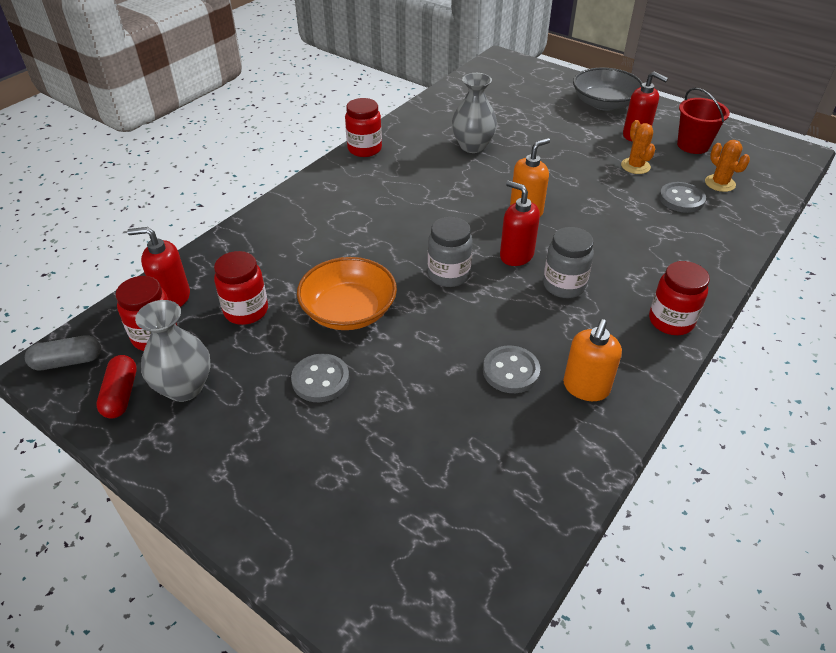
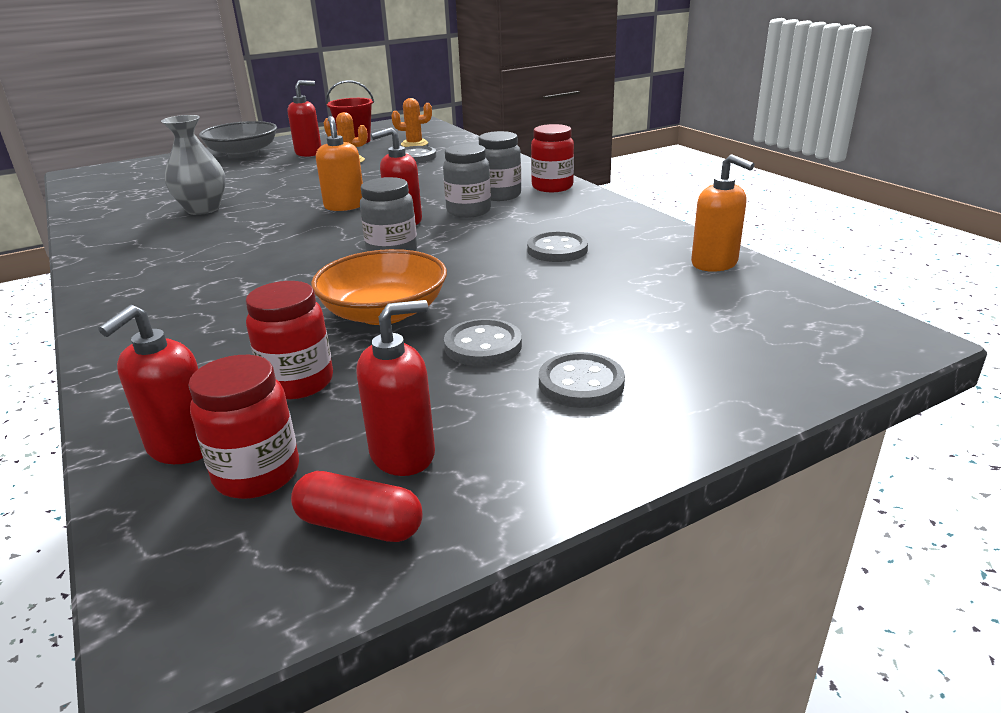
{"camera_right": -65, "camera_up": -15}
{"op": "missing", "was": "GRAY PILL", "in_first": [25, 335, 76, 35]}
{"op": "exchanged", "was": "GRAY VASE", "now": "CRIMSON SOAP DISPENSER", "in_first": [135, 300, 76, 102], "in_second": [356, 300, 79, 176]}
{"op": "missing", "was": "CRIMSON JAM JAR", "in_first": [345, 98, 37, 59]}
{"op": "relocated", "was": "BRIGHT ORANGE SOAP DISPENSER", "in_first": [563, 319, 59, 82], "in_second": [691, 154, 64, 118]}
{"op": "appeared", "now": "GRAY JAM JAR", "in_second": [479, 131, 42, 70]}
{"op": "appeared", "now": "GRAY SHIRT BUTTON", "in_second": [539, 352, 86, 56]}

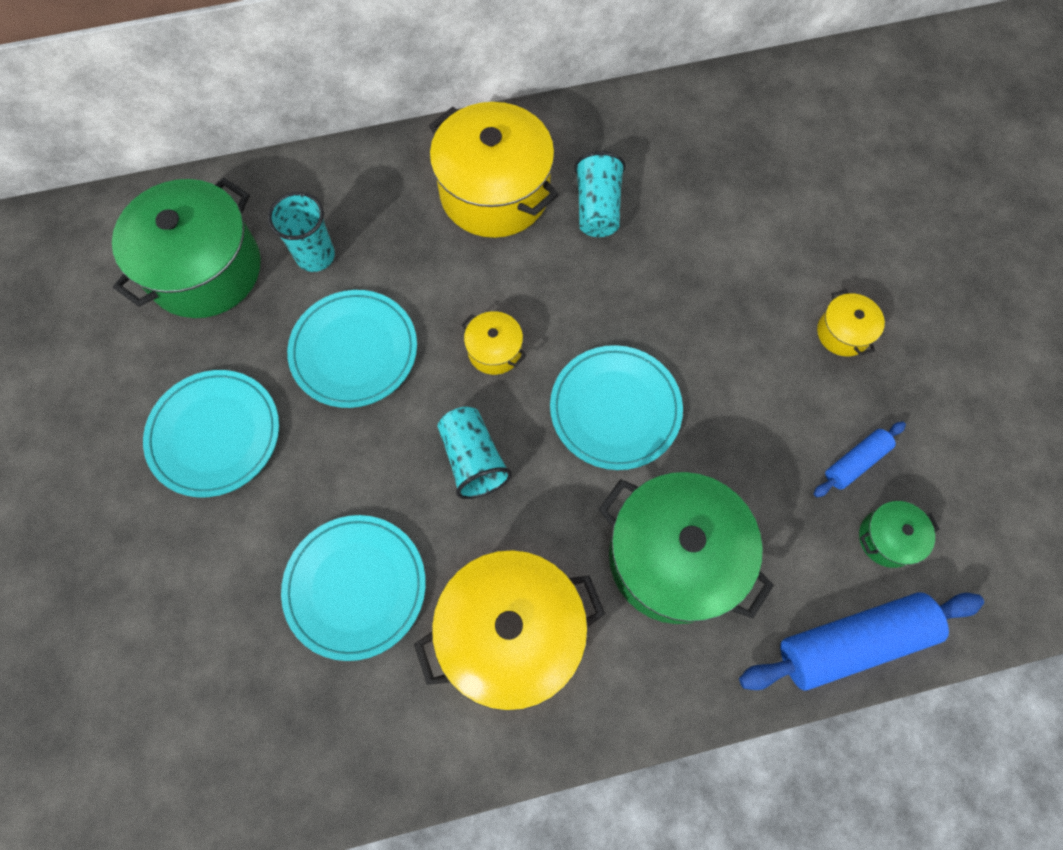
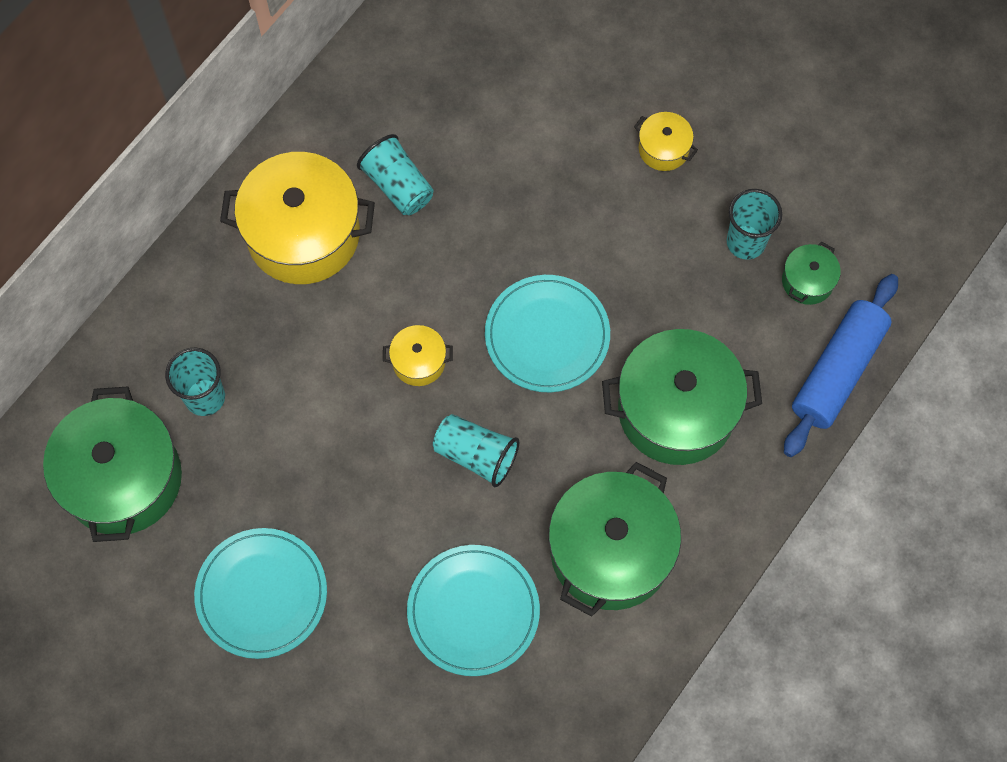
{"camera_right": -40, "camera_up": 0}
{"op": "missing", "was": "AQUA FLAT DISH", "in_first": [287, 290, 130, 118]}
{"op": "colour", "was": "BRIGHT YELLOW COOKING POT", "now": "GREEN COOKING POT", "in_first": [414, 550, 191, 161], "in_second": [549, 462, 132, 155]}
{"op": "exchanged", "was": "COBALT PASTRY ROLLER", "now": "AQUA BEAKER", "in_first": [814, 421, 92, 76], "in_second": [727, 189, 55, 71]}

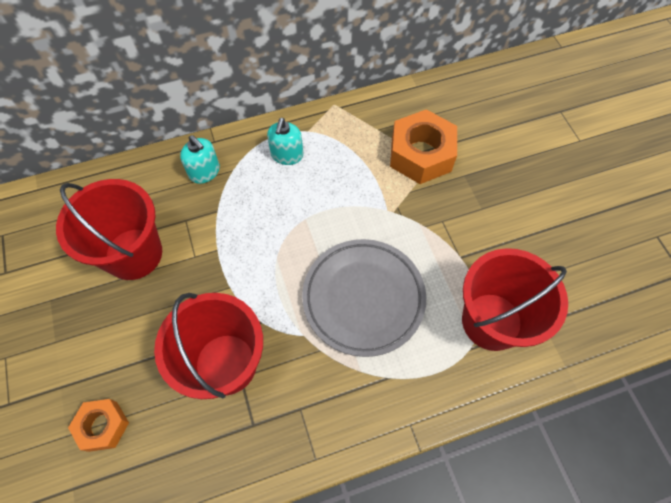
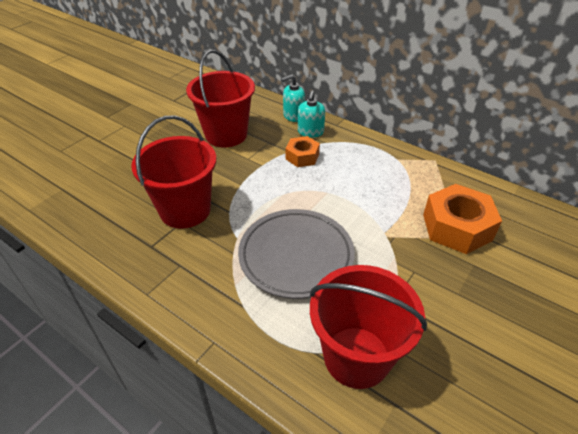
{"camera_right": 55, "camera_up": -20}
{"op": "relocated", "was": "BRIGHT ORANGE NUT", "in_first": [68, 399, 61, 53], "in_second": [286, 136, 34, 31]}
{"op": "relocated", "was": "AQUA SOAP DISPENSER", "in_first": [267, 118, 36, 47], "in_second": [281, 74, 24, 48]}

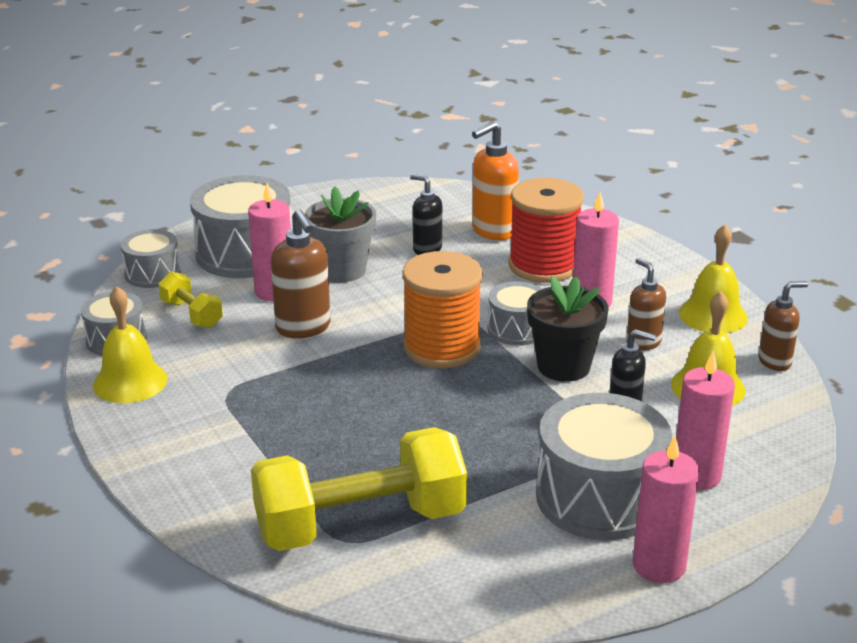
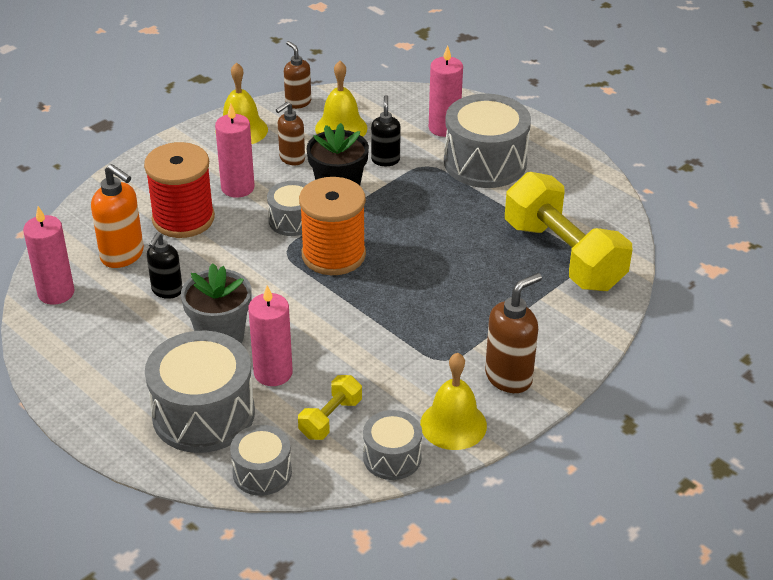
{"camera_right": -105, "camera_up": 10}
{"op": "relocated", "was": "BROWN SOAP DISPENSER", "in_first": [271, 209, 59, 129], "in_second": [485, 273, 57, 120]}
{"op": "relocated", "was": "ROSY WAX CANDLE", "in_first": [633, 435, 66, 148], "in_second": [23, 206, 51, 99]}

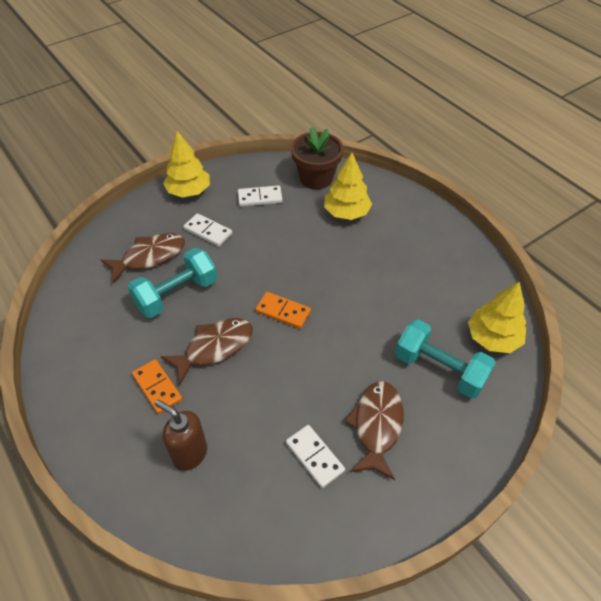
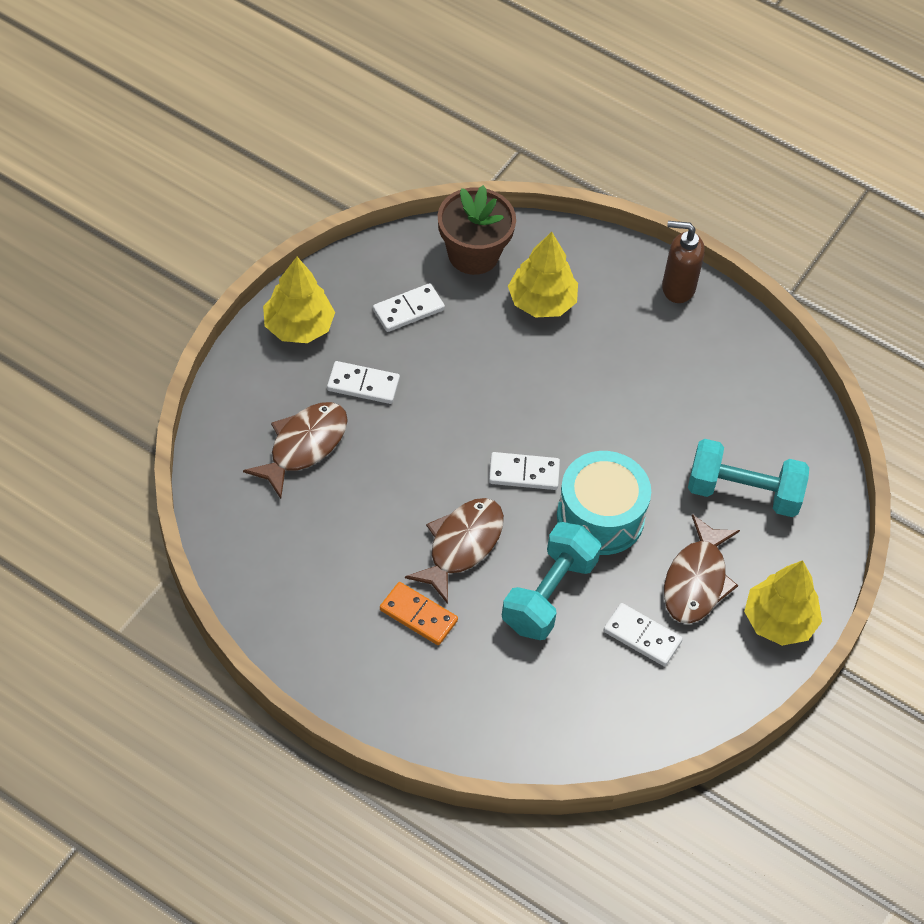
{"camera_right": -25, "camera_up": 5}
{"op": "relocated", "was": "AQUA HAND WEIGHT", "in_first": [128, 248, 89, 70], "in_second": [502, 522, 99, 118]}
{"op": "relocated", "was": "BROWN SOAP DISPENSER", "in_first": [154, 399, 53, 72], "in_second": [662, 221, 43, 82]}
{"op": "colour", "was": "BRIGHT ORANGE DOMINO PIECE", "now": "WHITE DOMINO PIECE", "in_first": [256, 292, 55, 37], "in_second": [489, 452, 71, 38]}
{"op": "spun", "was": "BROWN TOY FISH", "in_first": [344, 381, 60, 99], "in_second": [664, 514, 76, 110], "clockwise": -150}
{"op": "relocated", "was": "BRIGHT YELLOW TREE", "in_first": [468, 282, 58, 71], "in_second": [744, 560, 78, 86]}
{"op": "appeared", "now": "AQUA DRUM", "in_second": [557, 451, 94, 104]}

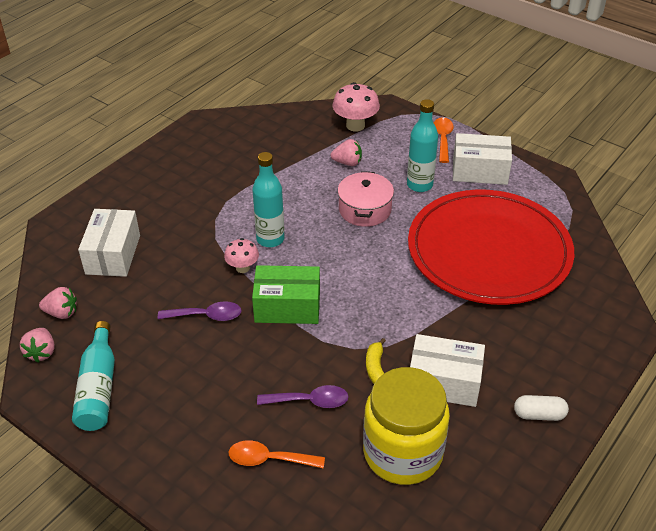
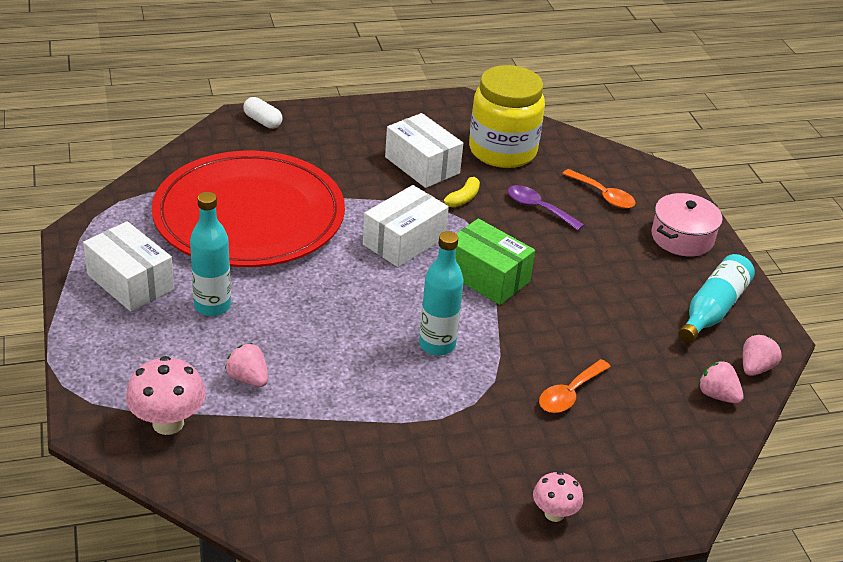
{"camera_right": -145, "camera_up": -5}
{"op": "relocated", "was": "WHITE PARCEL", "in_first": [78, 209, 62, 68], "in_second": [363, 185, 86, 82]}
{"op": "missing", "was": "ROYAL PURPLE SPOON", "in_first": [158, 301, 83, 20]}
{"op": "relocated", "was": "ROSY FUNGUS", "in_first": [224, 238, 35, 35], "in_second": [533, 471, 50, 51]}
{"op": "relocated", "was": "ROSY COOKING POT", "in_first": [338, 171, 56, 56], "in_second": [651, 193, 72, 64]}
{"op": "relocated", "was": "BRIGHT ORANGE SPOON", "in_first": [434, 117, 20, 46], "in_second": [539, 359, 72, 54]}
{"op": "relocated", "was": "WHITE PILL", "in_first": [514, 395, 55, 26], "in_second": [243, 97, 40, 32]}

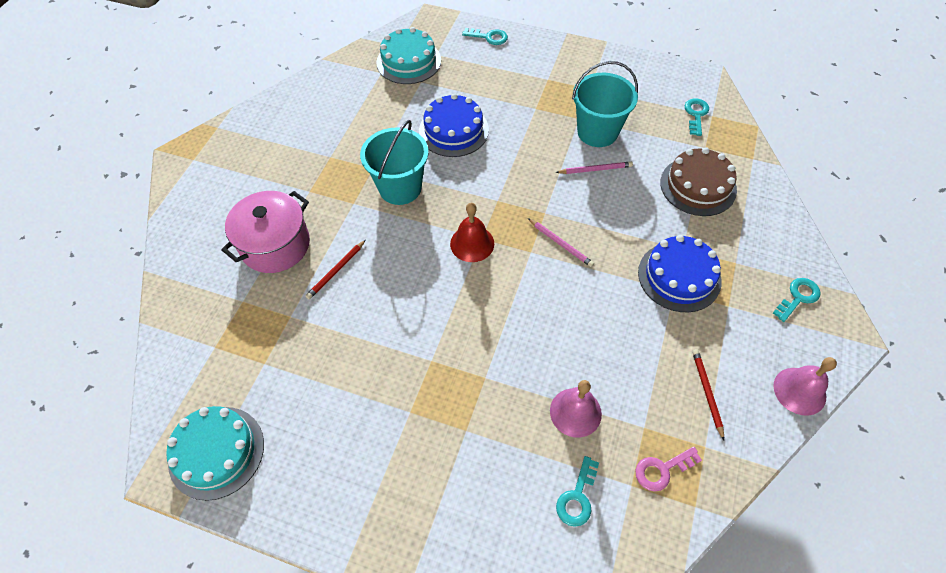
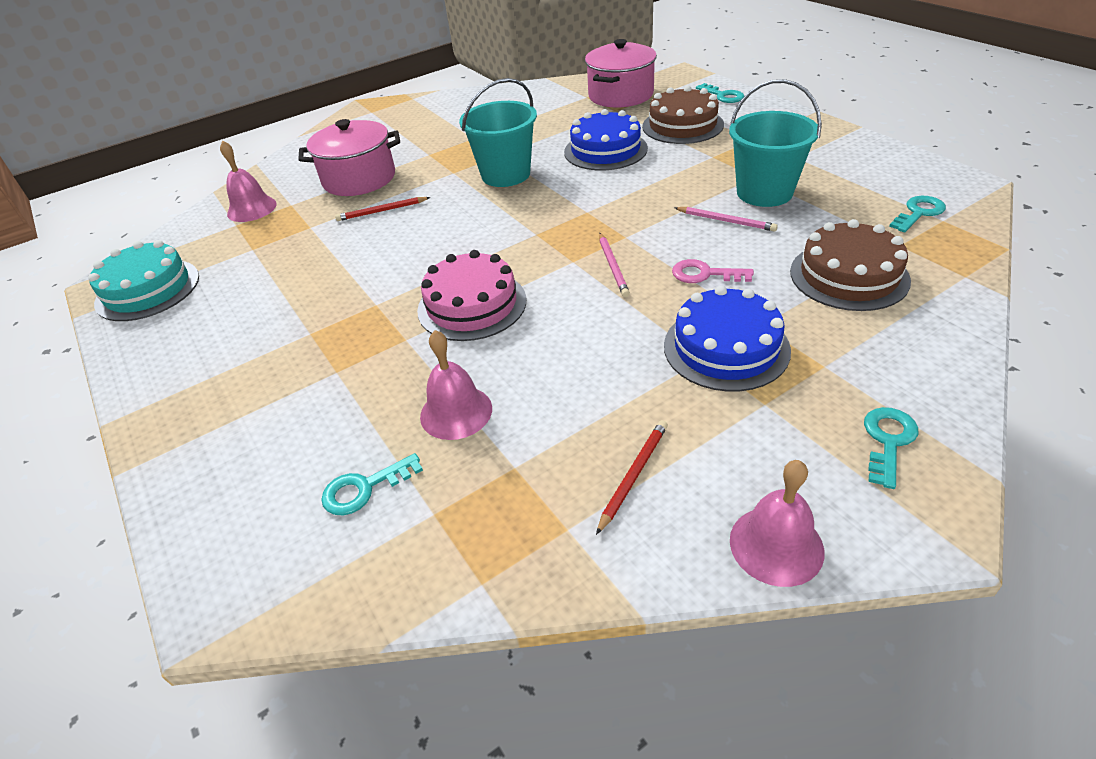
{"camera_right": 40, "camera_up": -15}
{"op": "exchanged", "was": "AQUA LAYER CAKE", "now": "ROSY COOKING POT", "in_first": [376, 27, 65, 57], "in_second": [585, 39, 72, 68]}
{"op": "missing", "was": "CRIMSON SCHOOL BELL", "in_first": [450, 203, 44, 59]}
{"op": "relocated", "was": "ROSY DOOR KEY", "in_first": [635, 447, 67, 45], "in_second": [672, 259, 82, 24]}
{"op": "spun", "was": "AQUA DOOR KEY", "in_first": [773, 278, 48, 44], "in_second": [864, 407, 54, 82], "clockwise": -60}
{"op": "appeared", "now": "ROSY SCHOOL BELL", "in_second": [220, 140, 57, 82]}
{"op": "appeared", "now": "ROSY LAYER CAKE", "in_second": [417, 250, 109, 91]}
{"op": "appeared", "now": "BROWN LAYER CAKE", "in_second": [642, 86, 82, 58]}

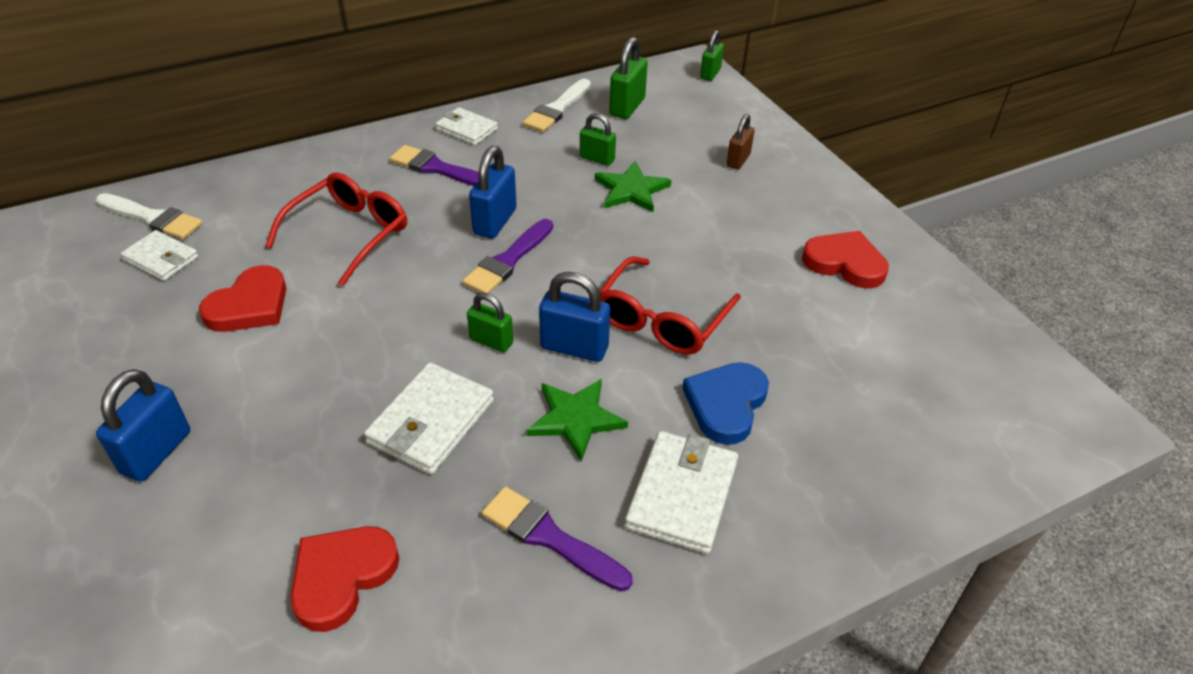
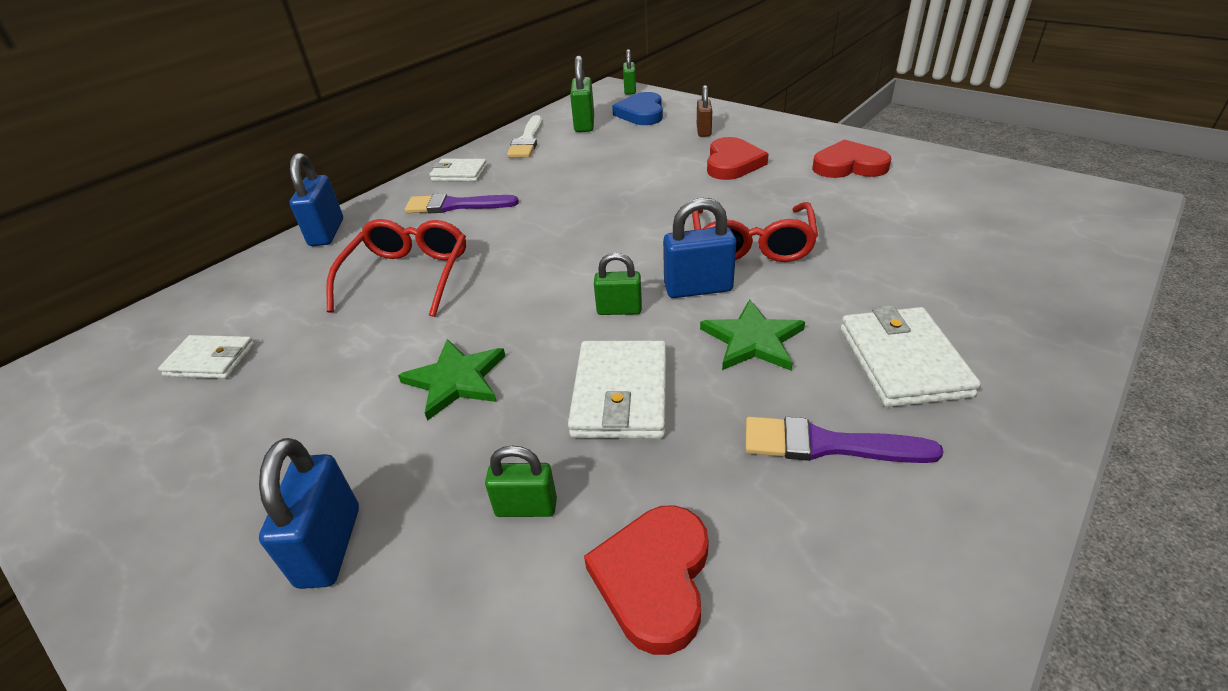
{"camera_right": -20, "camera_up": -5}
{"op": "missing", "was": "WHITE BRUSH", "in_first": [96, 193, 107, 46]}
{"op": "relocated", "was": "CRIMSON HEART SHAPE", "in_first": [199, 265, 87, 67], "in_second": [707, 137, 61, 43]}
{"op": "missing", "was": "ROYAL PURPLE BRUSH", "in_first": [462, 219, 91, 74]}
{"op": "relocated", "was": "COBALT LOCK", "in_first": [469, 146, 48, 93], "in_second": [290, 153, 53, 93]}
{"op": "relocated", "was": "GREEN LOCK", "in_first": [580, 113, 36, 53], "in_second": [485, 446, 72, 71]}
{"op": "relocated", "was": "GREEN STAR SHAPE", "in_first": [595, 161, 76, 51], "in_second": [398, 339, 107, 82]}
{"op": "relocated", "was": "COBALT HEART SHAPE", "in_first": [683, 362, 86, 83], "in_second": [612, 92, 51, 33]}

